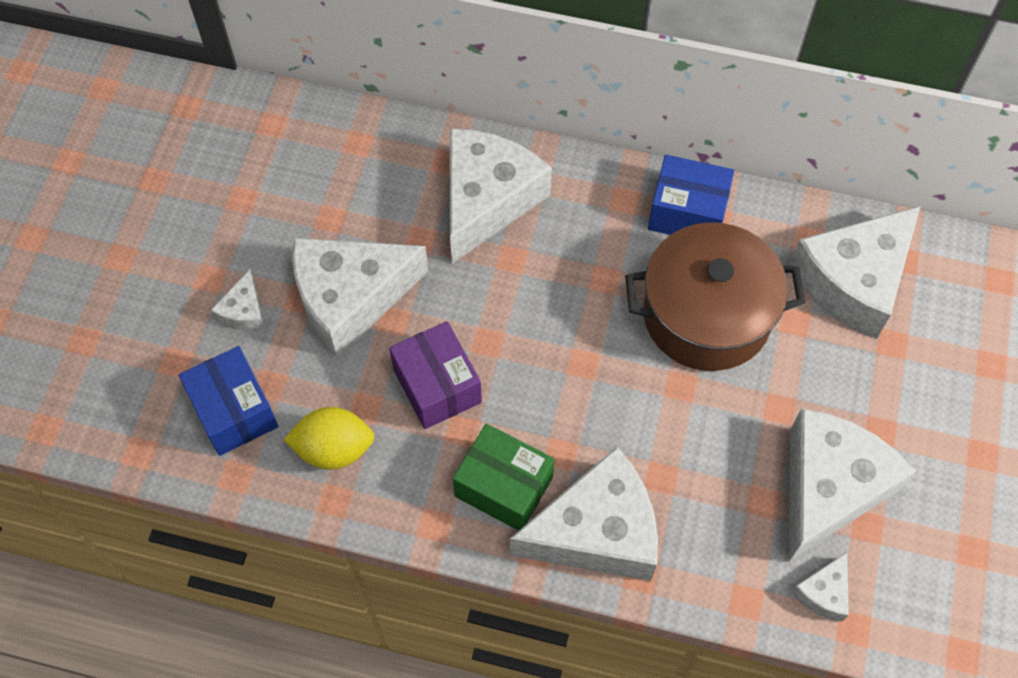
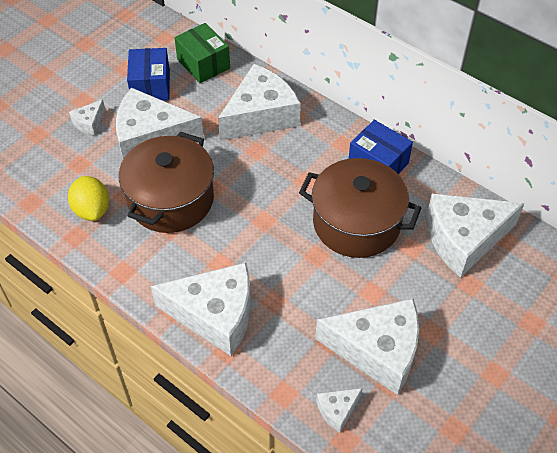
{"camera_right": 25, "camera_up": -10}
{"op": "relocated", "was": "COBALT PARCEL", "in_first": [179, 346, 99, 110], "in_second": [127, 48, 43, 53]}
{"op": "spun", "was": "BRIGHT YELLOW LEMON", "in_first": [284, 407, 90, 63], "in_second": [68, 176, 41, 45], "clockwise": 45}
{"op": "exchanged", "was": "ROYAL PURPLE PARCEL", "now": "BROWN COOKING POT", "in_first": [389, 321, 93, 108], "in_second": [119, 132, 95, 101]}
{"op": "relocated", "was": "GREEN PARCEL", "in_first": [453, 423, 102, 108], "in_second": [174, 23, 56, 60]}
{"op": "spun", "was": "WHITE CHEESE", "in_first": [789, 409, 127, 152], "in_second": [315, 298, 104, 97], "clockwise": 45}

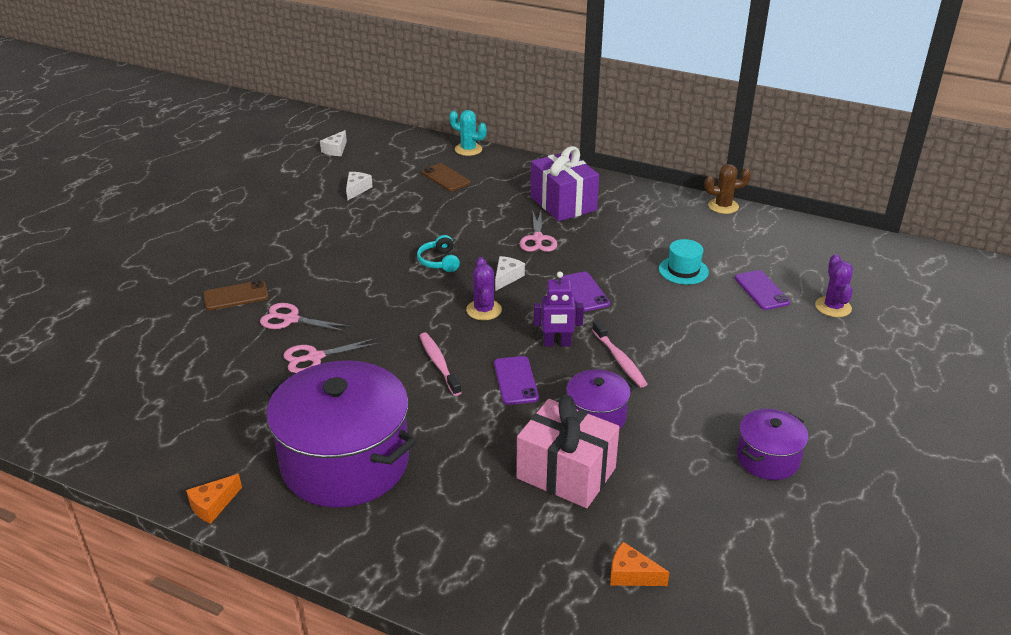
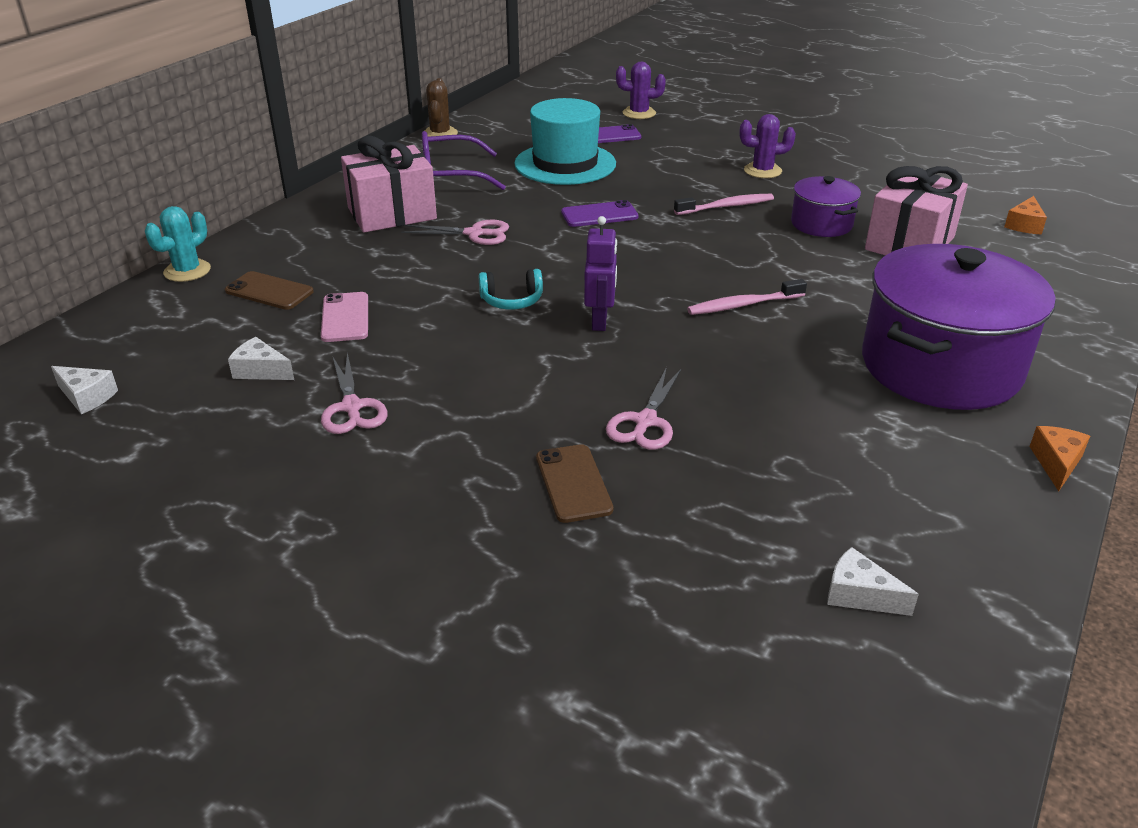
{"camera_right": -85, "camera_up": 0}
{"op": "spun", "was": "BRIGHT ORANGE CHEESE", "in_first": [186, 474, 56, 50], "in_second": [1029, 426, 61, 65], "clockwise": -120}
{"op": "relocated", "was": "ROSY PAIR OF SCISSORS", "in_first": [283, 338, 96, 35], "in_second": [321, 352, 67, 82]}
{"op": "spun", "was": "BROWN PHONE", "in_first": [422, 163, 48, 28], "in_second": [225, 271, 89, 39], "clockwise": 60}
{"op": "relocated", "was": "ROYAL PURPLE PRICKLY PLANT", "in_first": [466, 257, 36, 63], "in_second": [740, 114, 56, 64]}
{"op": "missing", "was": "ROYAL PURPLE PHONE", "in_first": [494, 356, 45, 49]}
{"op": "relocated", "was": "WHITE CHEESE", "in_first": [495, 256, 30, 35], "in_second": [827, 547, 92, 69]}
{"op": "colour", "was": "ROYAL PURPLE PRESENT", "now": "ROSY PRESENT", "in_first": [530, 146, 69, 75], "in_second": [341, 136, 96, 97]}
{"op": "relocated", "was": "ROYAL PURPLE TOY ROBOT", "in_first": [534, 271, 50, 76], "in_second": [584, 216, 33, 115]}
{"op": "size", "was": "AQUA TALL HAT", "in_first": [659, 239, 50, 46], "in_second": [514, 98, 102, 87], "ratio": 1.85}
{"op": "missing", "was": "ROYAL PURPLE COOKING POT", "in_first": [737, 409, 72, 71]}
{"op": "appeared", "now": "ROSY PHONE", "in_second": [321, 292, 47, 50]}
{"op": "appeared", "now": "ROYAL PURPLE SPECTACLES", "in_second": [422, 131, 84, 59]}

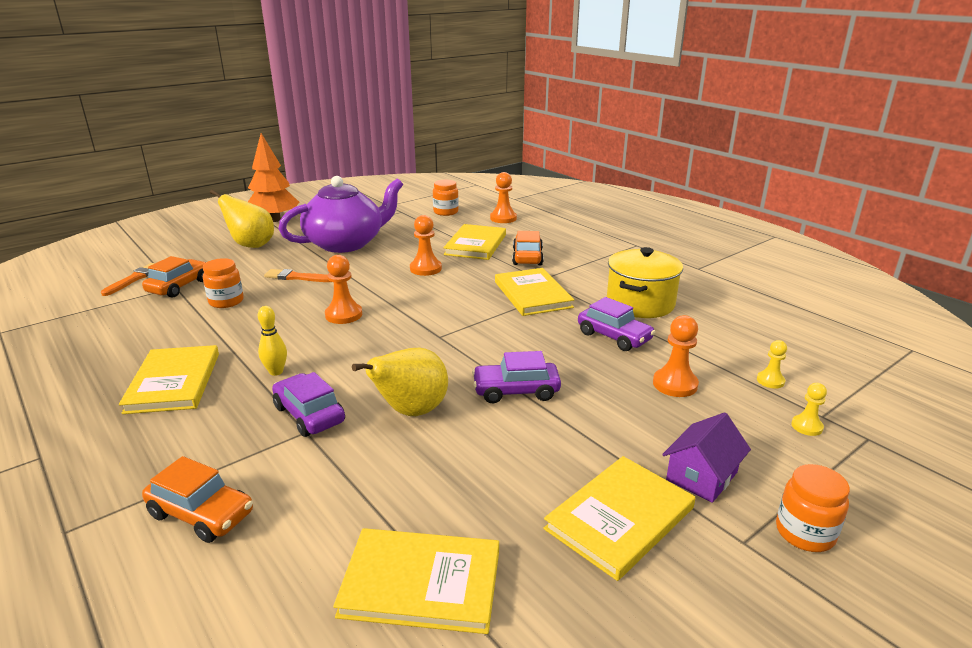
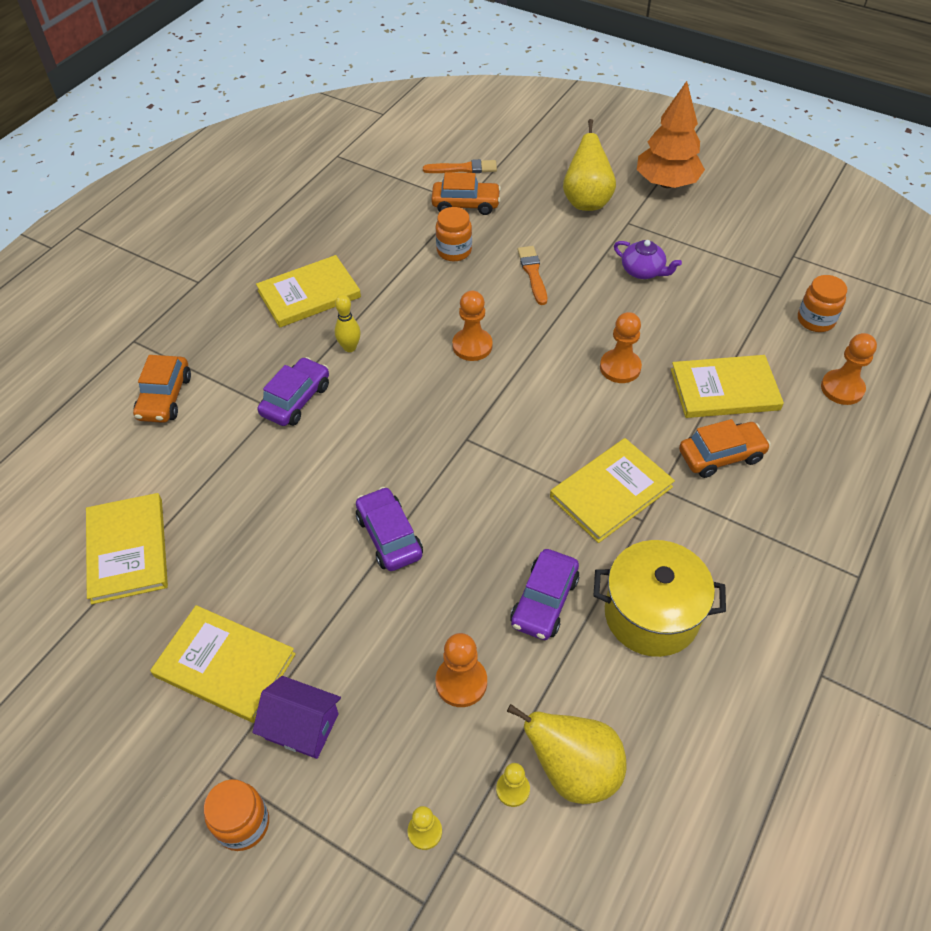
{"camera_right": 70, "camera_up": 25}
{"op": "size", "was": "ROYAL PURPLE TEAPOT", "in_first": [279, 176, 124, 77], "in_second": [614, 240, 68, 39], "ratio": 0.43}
{"op": "relocated", "was": "BRIGHT YELLOW PEAR FRUIT", "in_first": [352, 348, 96, 68], "in_second": [507, 704, 120, 100]}

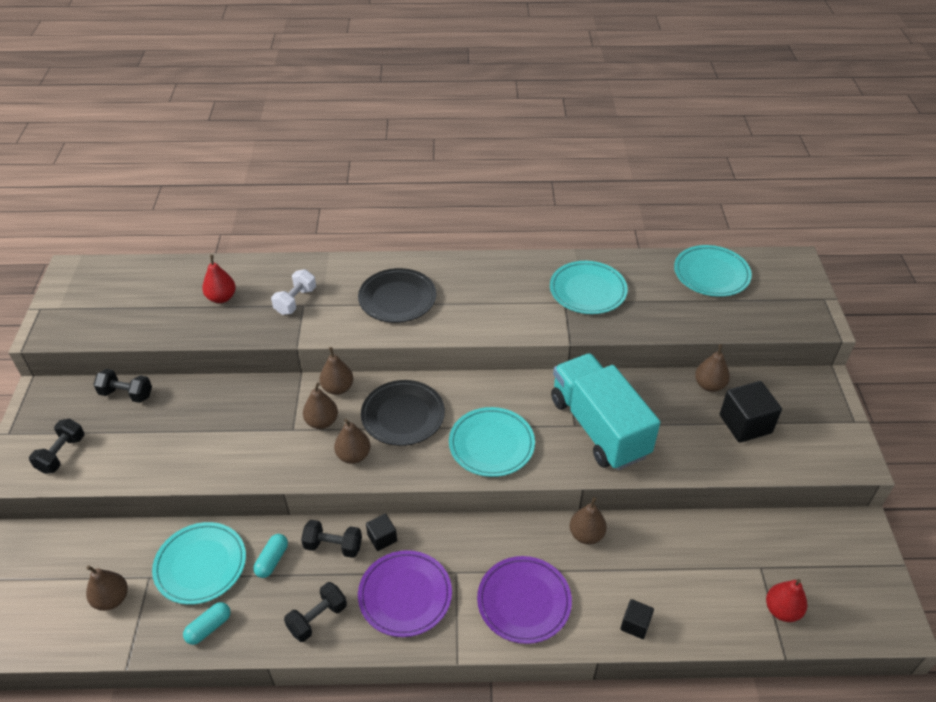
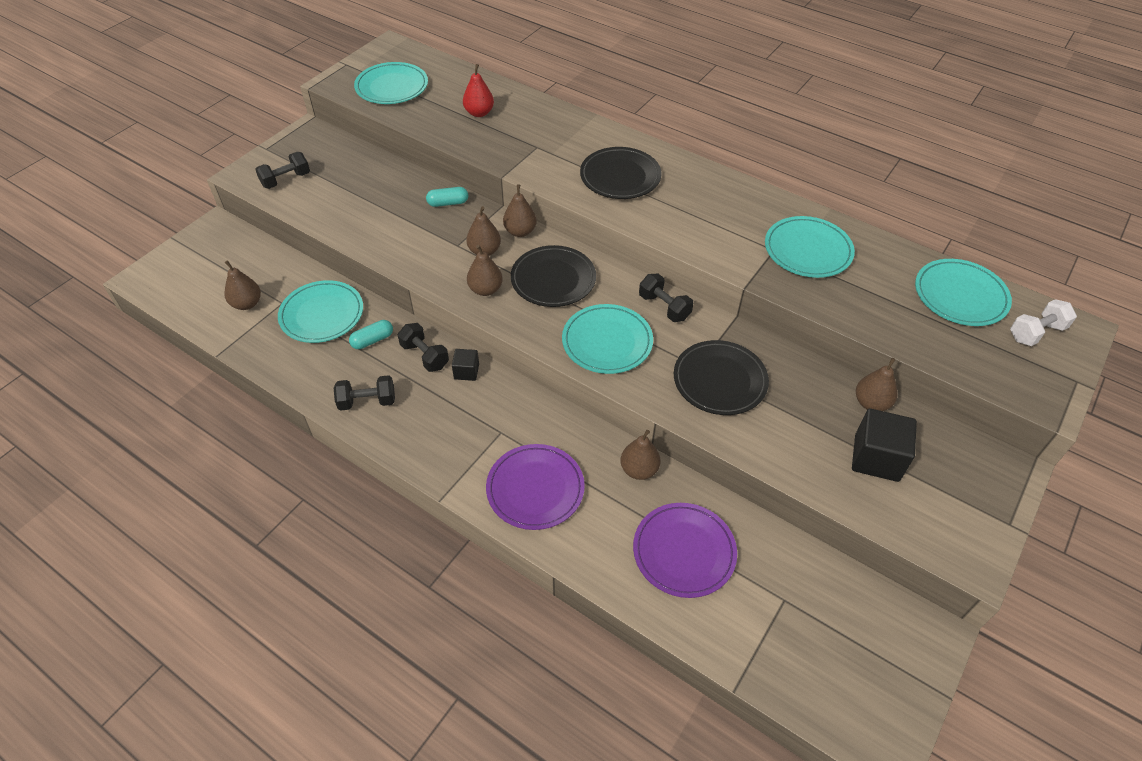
{"camera_right": 35, "camera_up": 5}
{"op": "relocated", "was": "JET-BLACK HAND WEIGHT", "in_first": [93, 369, 59, 34], "in_second": [639, 273, 54, 49]}
{"op": "relocated", "was": "AQUA PILL", "in_first": [183, 602, 47, 43], "in_second": [426, 187, 42, 20]}
{"op": "relocated", "was": "WHITE HAND WEIGHT", "in_first": [271, 269, 45, 46], "in_second": [1010, 299, 67, 47]}
{"op": "relocated", "was": "ROYAL PURPLE FLAT DISH", "in_first": [358, 550, 94, 87], "in_second": [633, 503, 104, 95]}
{"op": "exchanged", "was": "AQUA LORRY", "now": "JET-BLACK FLAT DISH", "in_first": [551, 353, 109, 117], "in_second": [674, 340, 95, 75]}
{"op": "missing", "was": "JET-BLACK SOLID CUBE", "in_first": [621, 599, 33, 40]}
{"op": "missing", "was": "CRIMSON PEAR FRUIT", "in_first": [766, 579, 41, 43]}
{"op": "appeared", "now": "AQUA FLAT DISH", "in_second": [354, 62, 74, 42]}

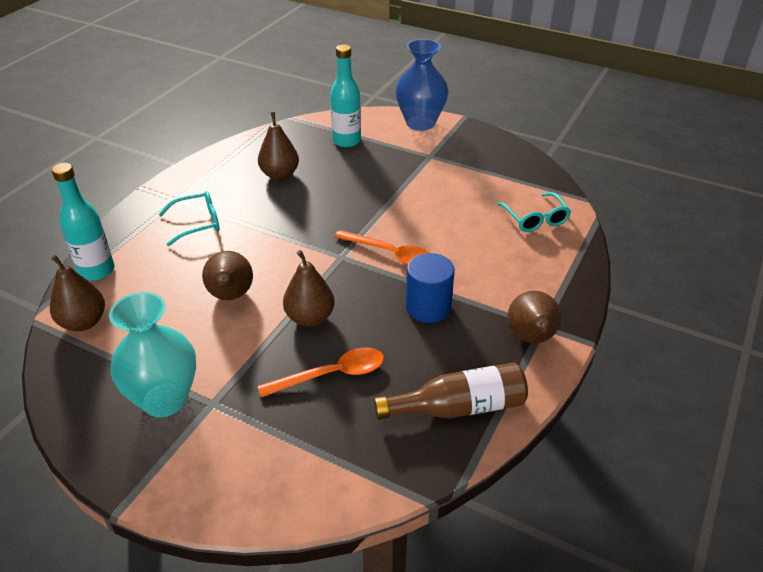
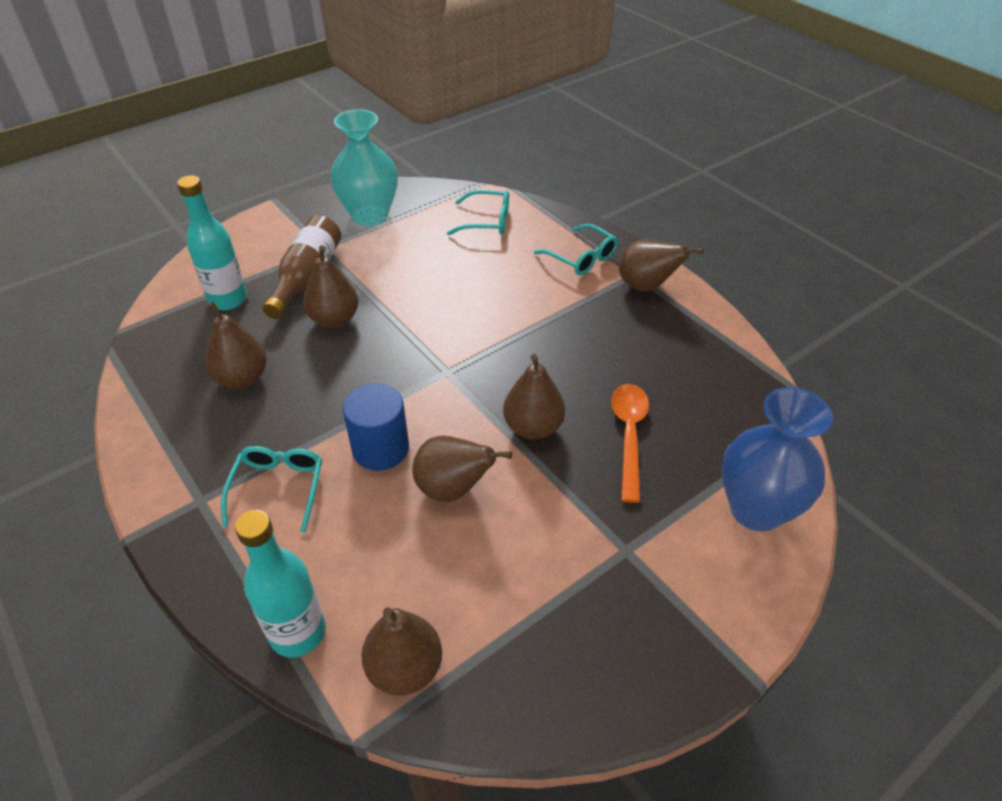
{"camera_right": -65, "camera_up": 5}
{"op": "relocated", "was": "AQUA VASE", "in_first": [109, 292, 87, 125], "in_second": [330, 109, 68, 117]}
{"op": "missing", "was": "BRIGHT ORANGE SPOON", "in_first": [334, 230, 96, 35]}
{"op": "relocated", "was": "BROWN DRINK BOTTLE", "in_first": [374, 363, 154, 57], "in_second": [263, 215, 78, 104]}
{"op": "relocated", "was": "COBALT VASE", "in_first": [396, 39, 52, 92], "in_second": [721, 387, 112, 145]}
{"op": "relocated", "was": "COBALT CYLINDER", "in_first": [406, 253, 49, 70], "in_second": [342, 383, 67, 88]}
{"op": "appeared", "now": "BROWN PEAR FRUIT", "in_second": [303, 245, 56, 83]}
{"op": "appeared", "now": "AQUA SPECTACLES", "in_second": [534, 224, 84, 51]}

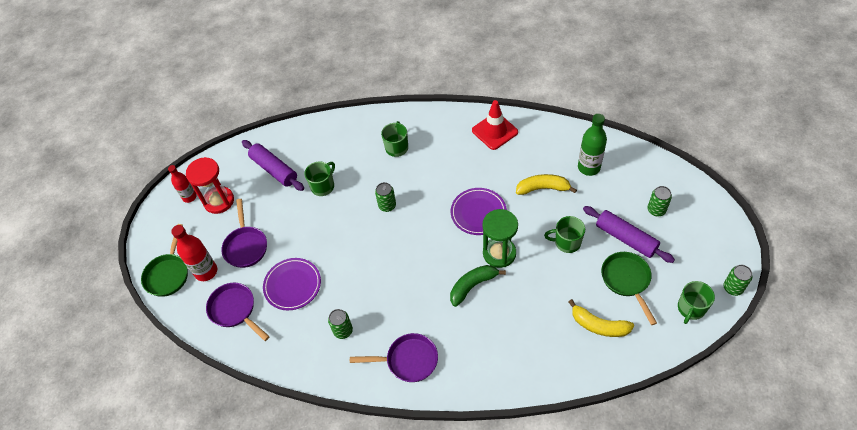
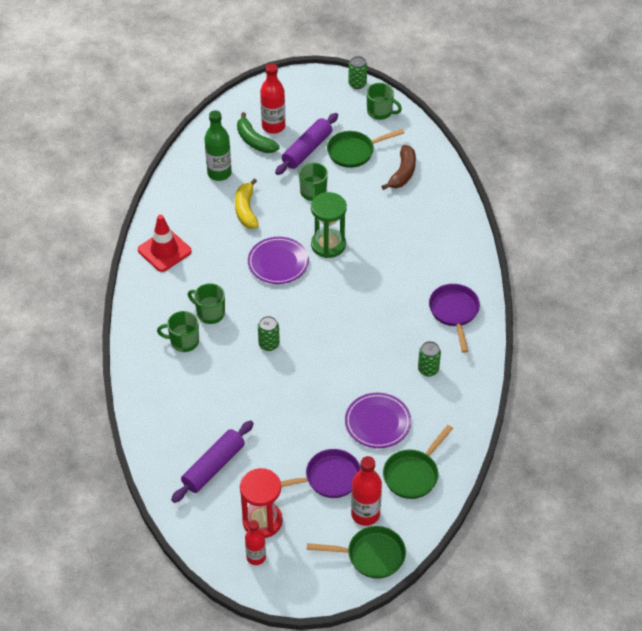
{"camera_right": -100, "camera_up": -5}
{"op": "colour", "was": "ROYAL PURPLE PAN", "now": "GREEN PAN", "in_first": [206, 283, 64, 58], "in_second": [383, 425, 70, 74]}
{"op": "relocated", "was": "GREEN MUG", "in_first": [304, 161, 31, 35], "in_second": [188, 283, 37, 41]}
{"op": "relocated", "was": "GREEN BANANA FRUIT", "in_first": [450, 265, 56, 42], "in_second": [237, 112, 43, 41]}
{"op": "colour", "was": "BRIGHT YELLOW BANANA FRUIT", "now": "BROWN BANANA FRUIT", "in_first": [569, 299, 65, 38], "in_second": [381, 145, 35, 45]}
{"op": "exchanged", "was": "GREEN CAN", "now": "CRIMSON DRINK BOTTLE", "in_first": [647, 186, 25, 30], "in_second": [260, 63, 25, 71]}

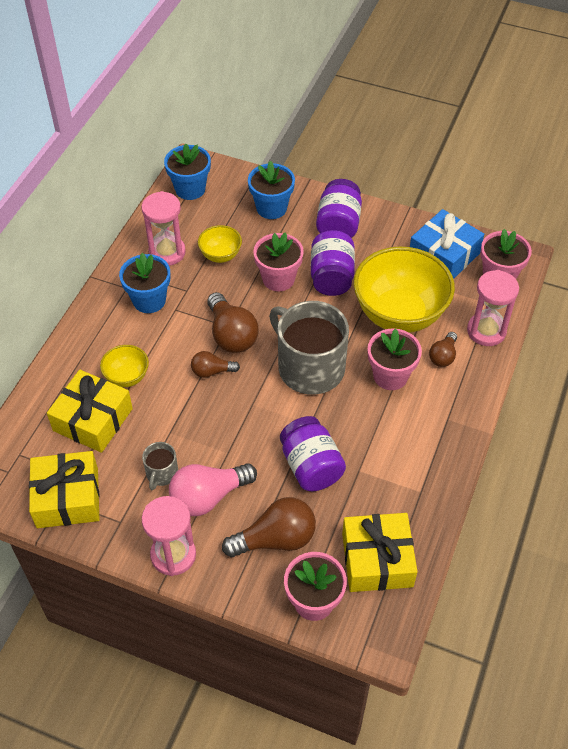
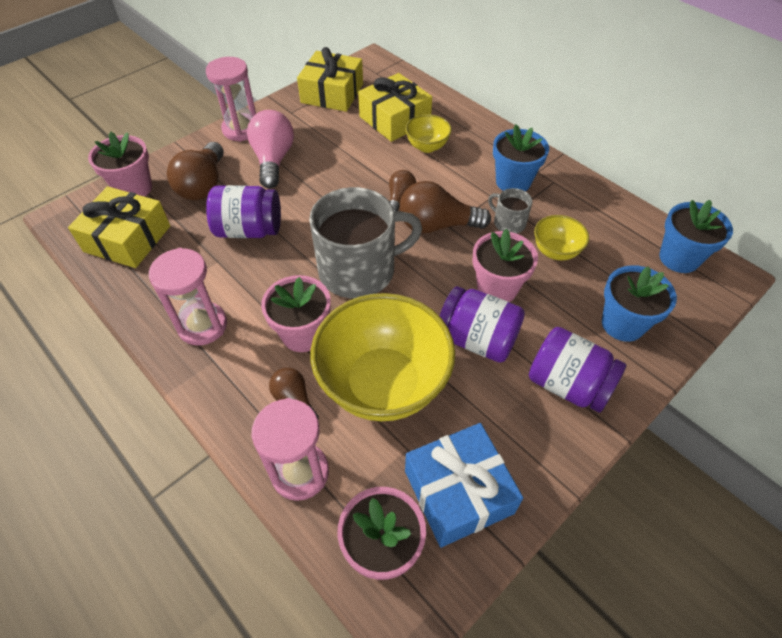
{"camera_right": 115, "camera_up": 0}
{"op": "relocated", "was": "ROSY SAND TIMER", "in_first": [141, 191, 45, 75], "in_second": [149, 248, 78, 97]}
{"op": "relocated", "was": "GRAY MUG", "in_first": [142, 442, 36, 48], "in_second": [488, 188, 44, 46]}

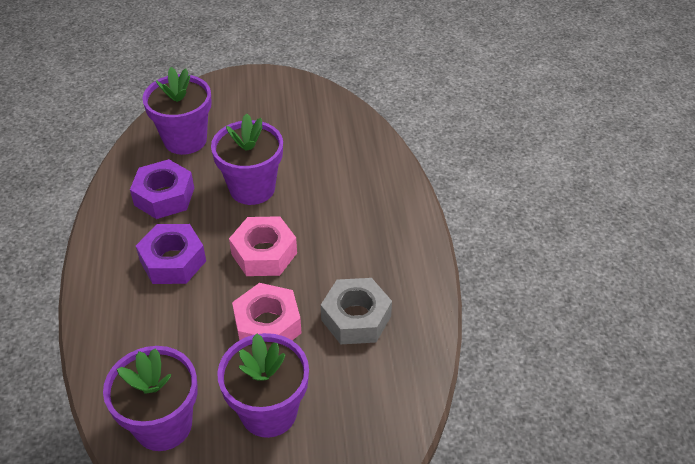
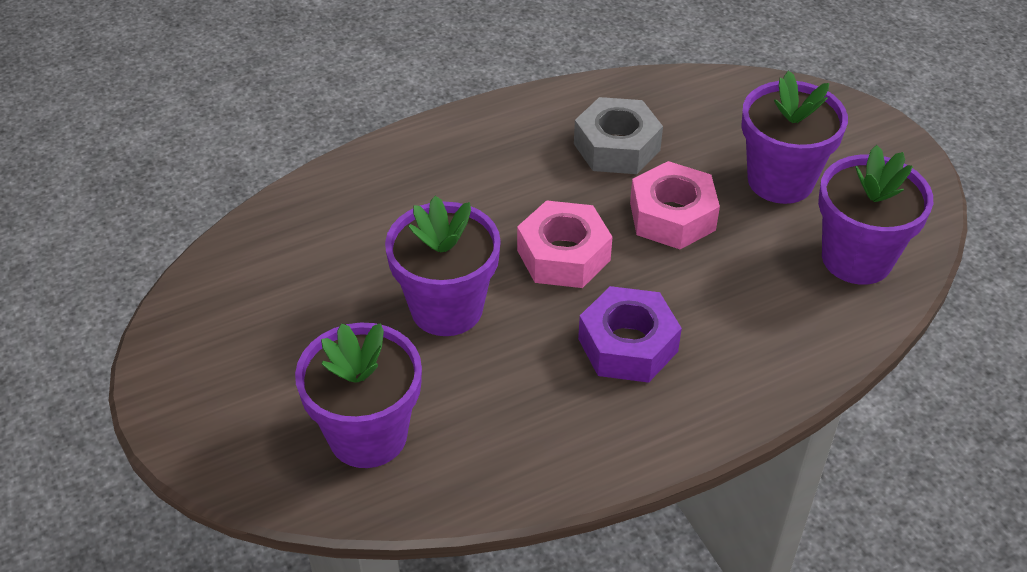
{"camera_right": -110, "camera_up": 0}
{"op": "missing", "was": "ROYAL PURPLE NUT", "in_first": [130, 159, 64, 60]}

